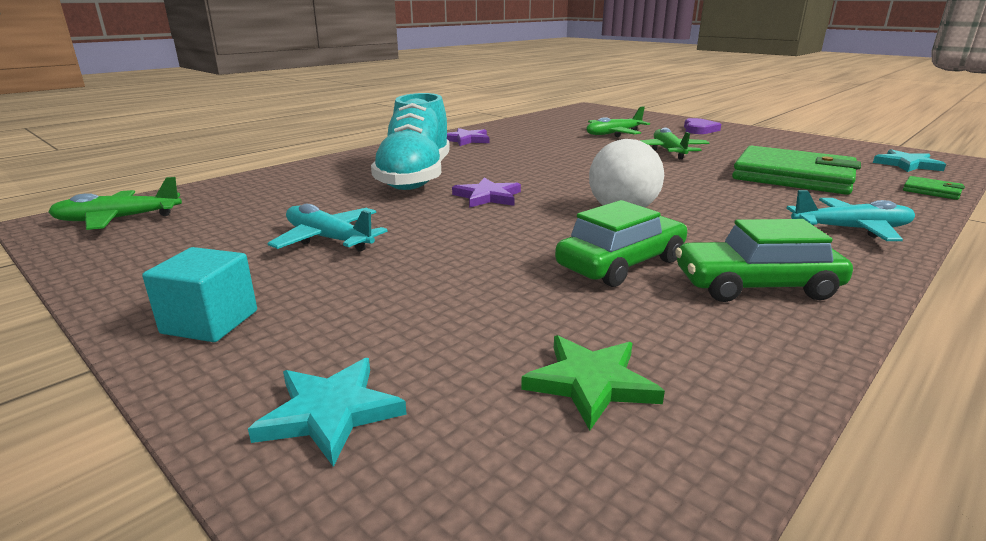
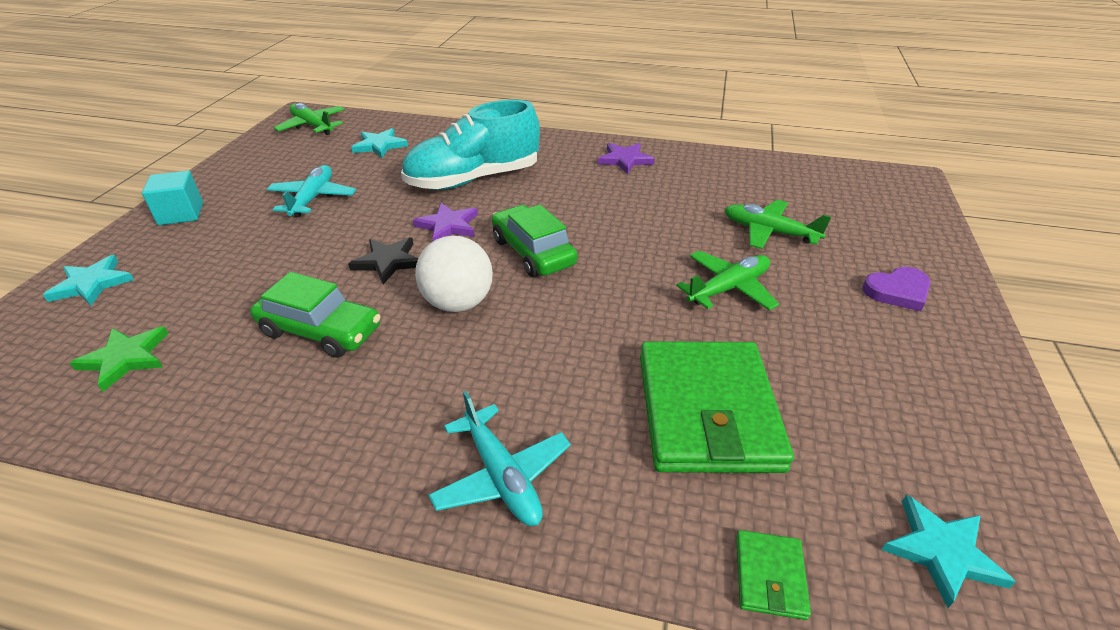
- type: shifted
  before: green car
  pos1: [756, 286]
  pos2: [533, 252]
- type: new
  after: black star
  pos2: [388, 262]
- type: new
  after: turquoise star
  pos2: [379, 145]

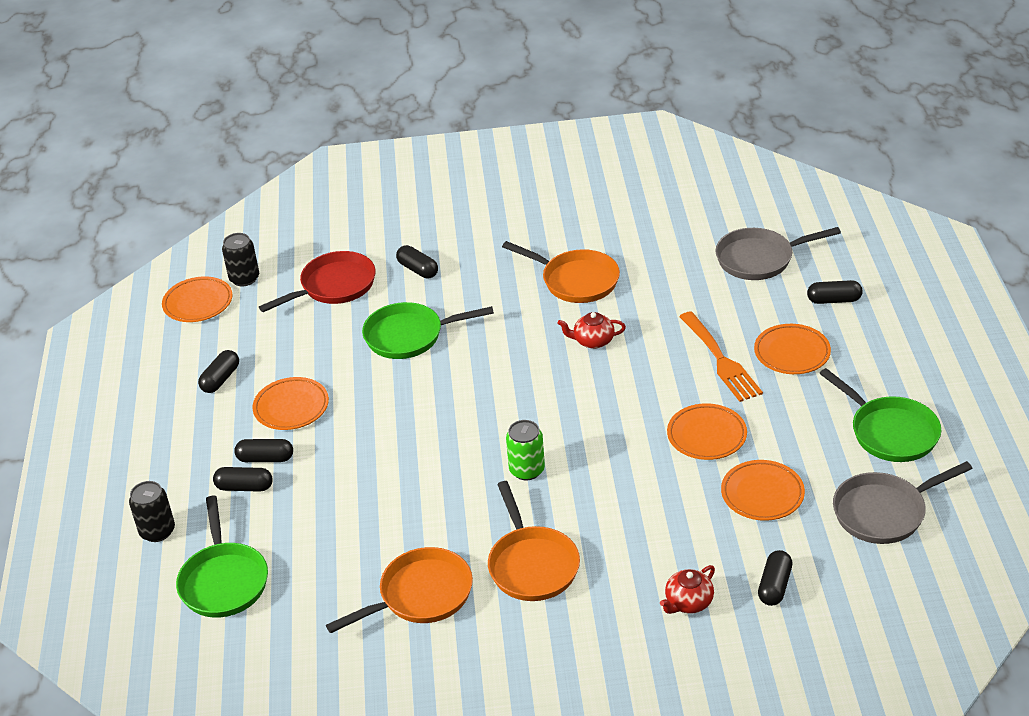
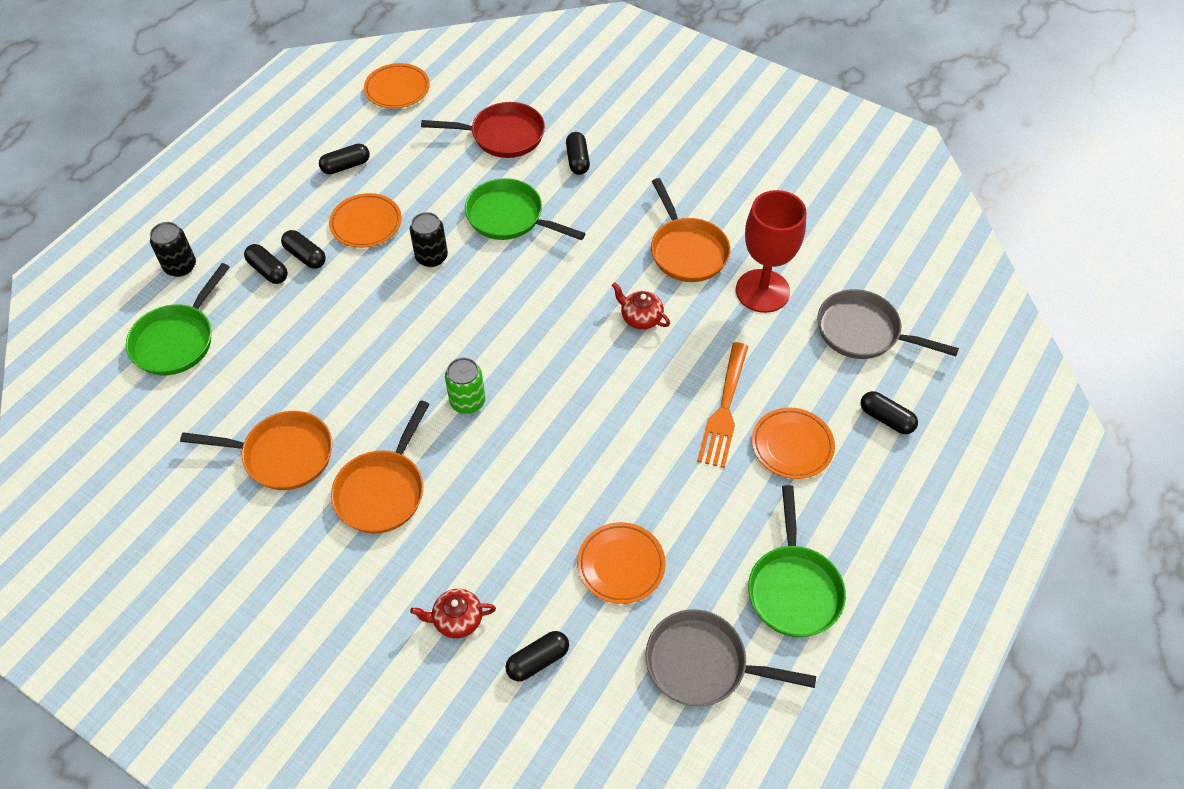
- type: shifted
  before: black can
  pos1: [244, 278]
  pos2: [431, 257]
- type: gone
  before: orange plate
  pos1: [706, 435]
- type: new
  after: red goblet
  pos2: [762, 291]

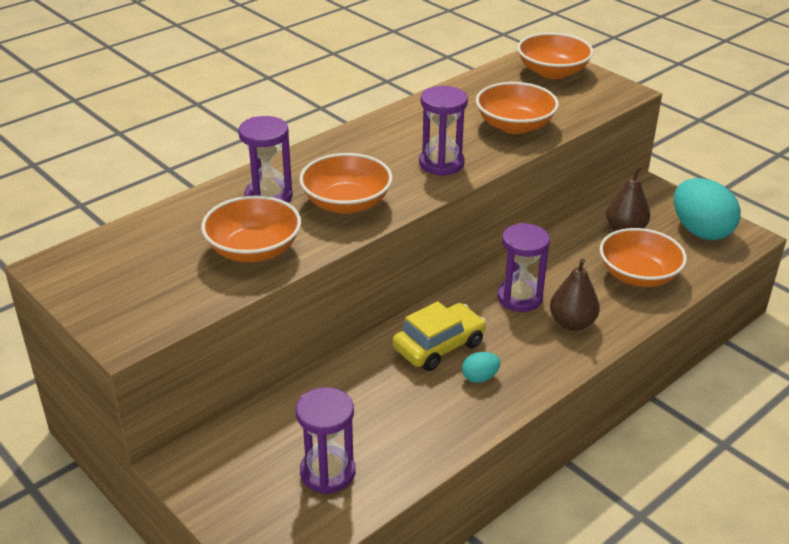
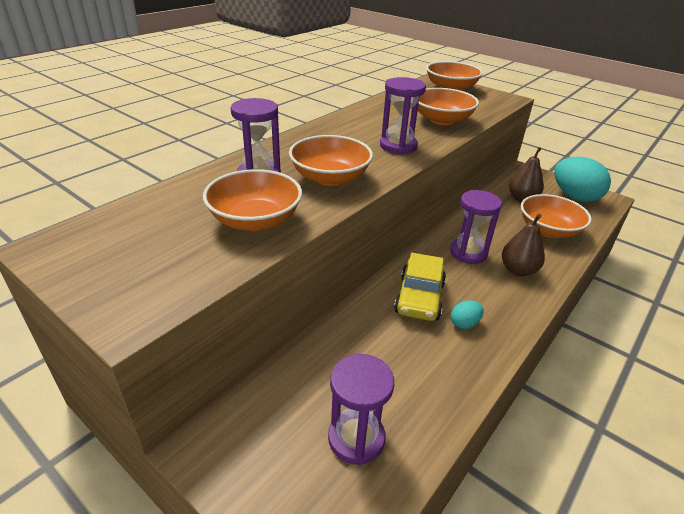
- type: rotated
  before: yellow car
  pos1: [439, 346]
  pos2: [419, 298]
  turn: 150

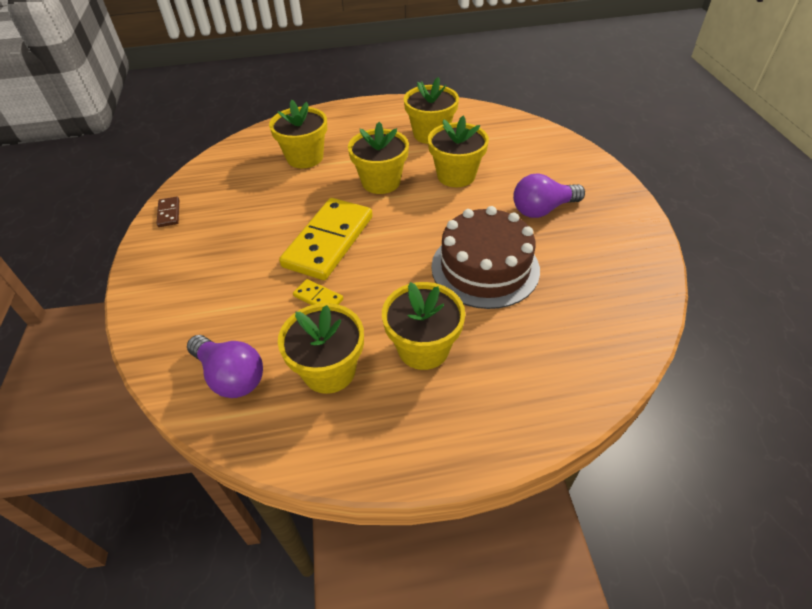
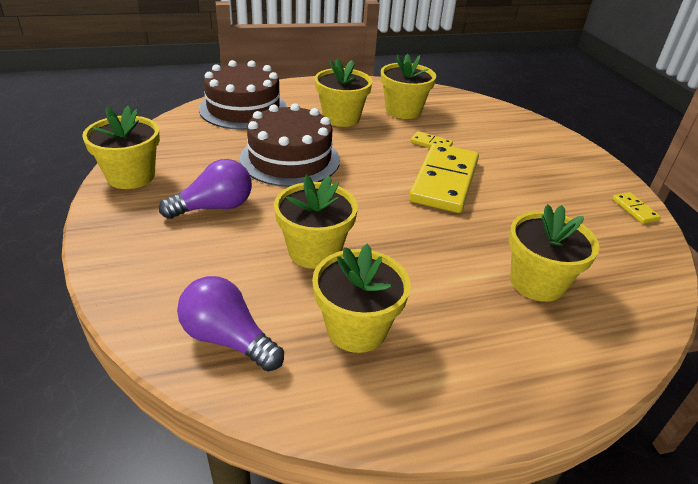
- type: repainted
  before: brown domino
  after: yellow domino
  pos1: [169, 213]
  pos2: [634, 209]
- type: shifted
  before: purple light bulb
  pos1: [231, 376]
  pos2: [227, 339]
- type: shifted
  before: yellow flower pot
  pos1: [381, 182]
  pos2: [131, 176]
- type: new
  after: brown cake
  pos2: [243, 109]

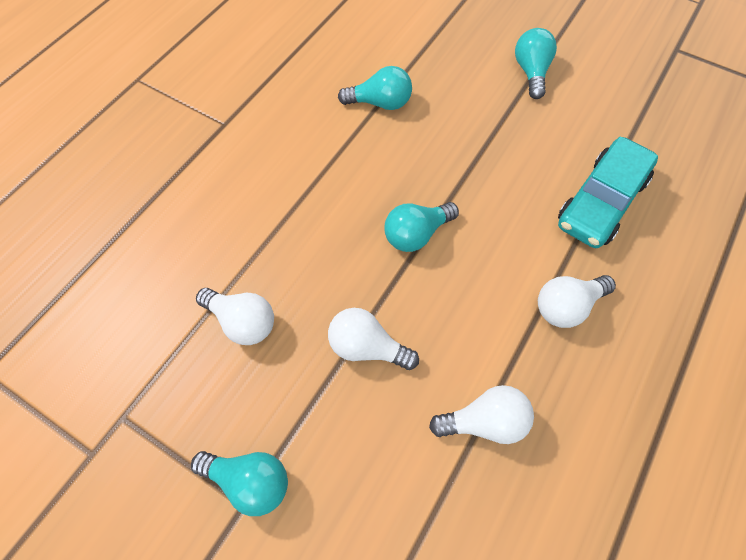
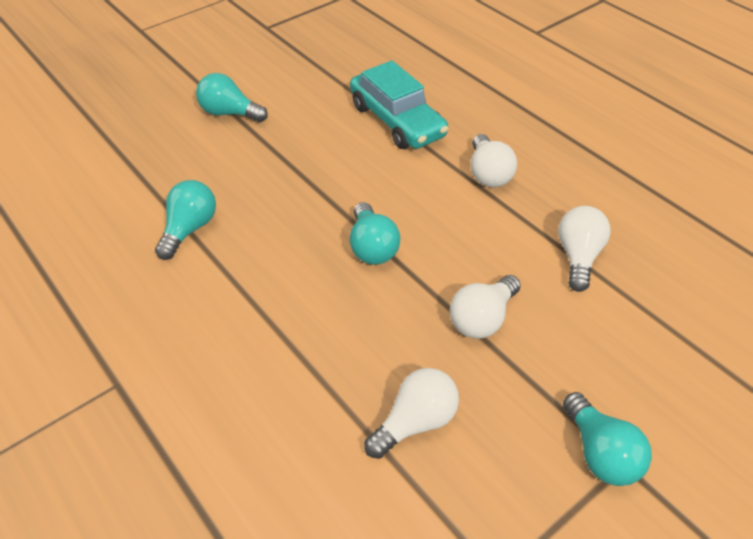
- type: rotated
  before: turquoise light bulb
  pos1: [249, 481]
  pos2: [600, 453]
  turn: 120

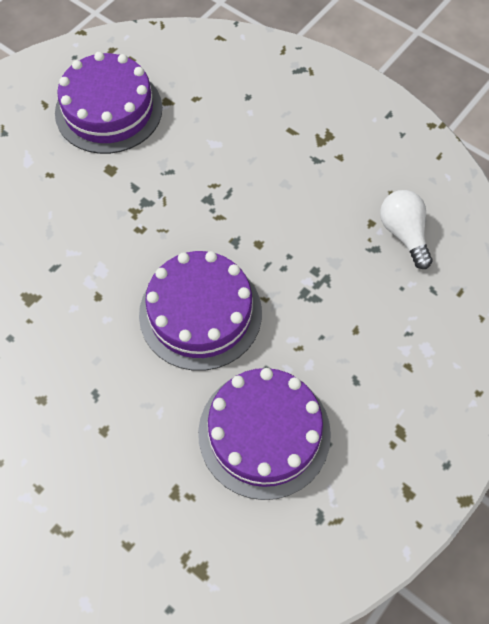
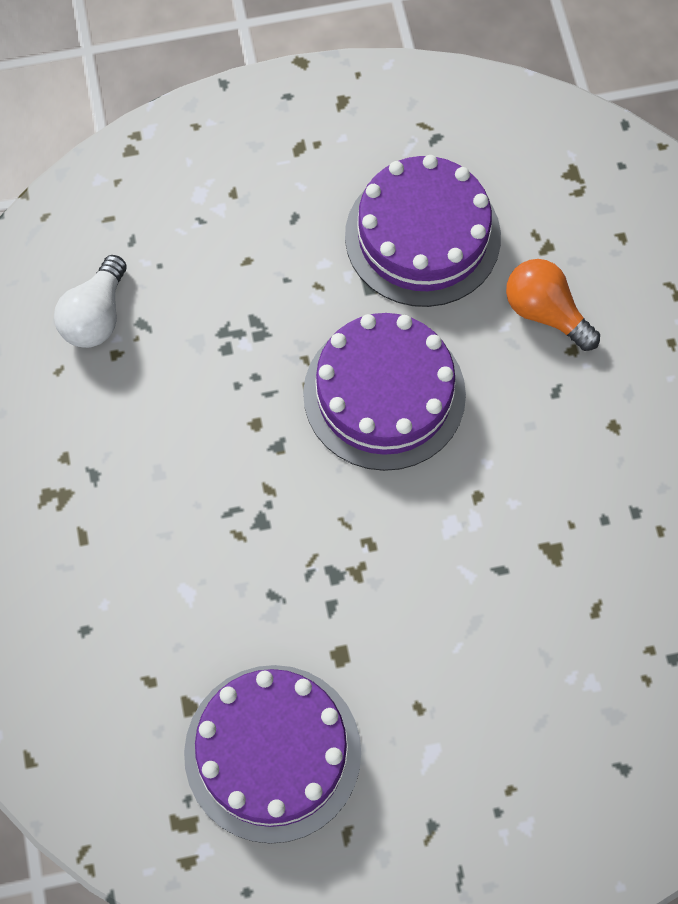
- type: new
  after: orange light bulb
  pos2: [545, 312]

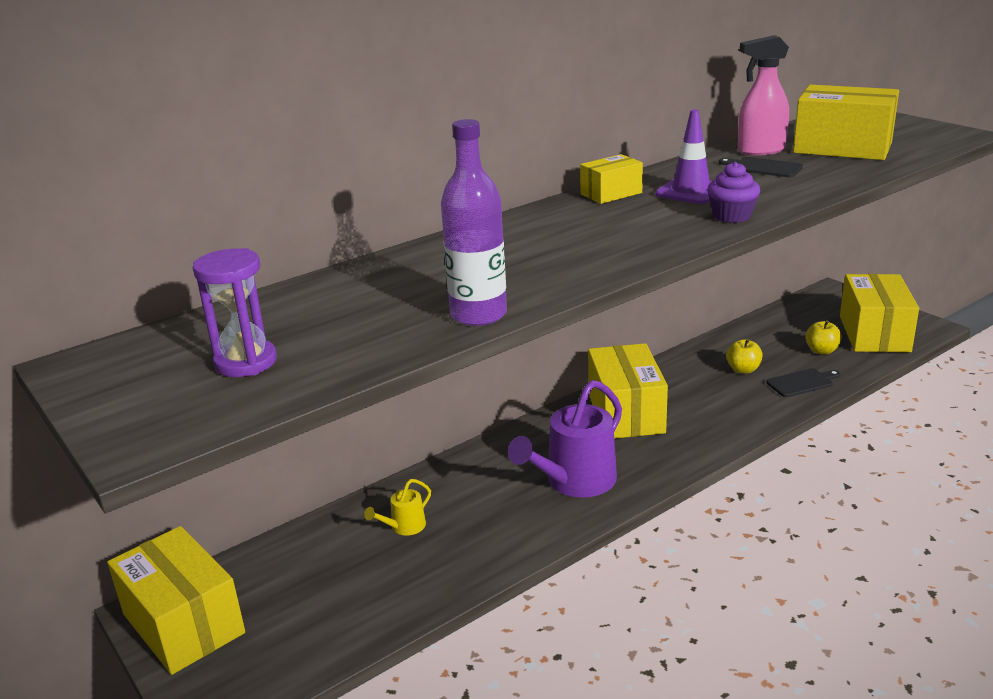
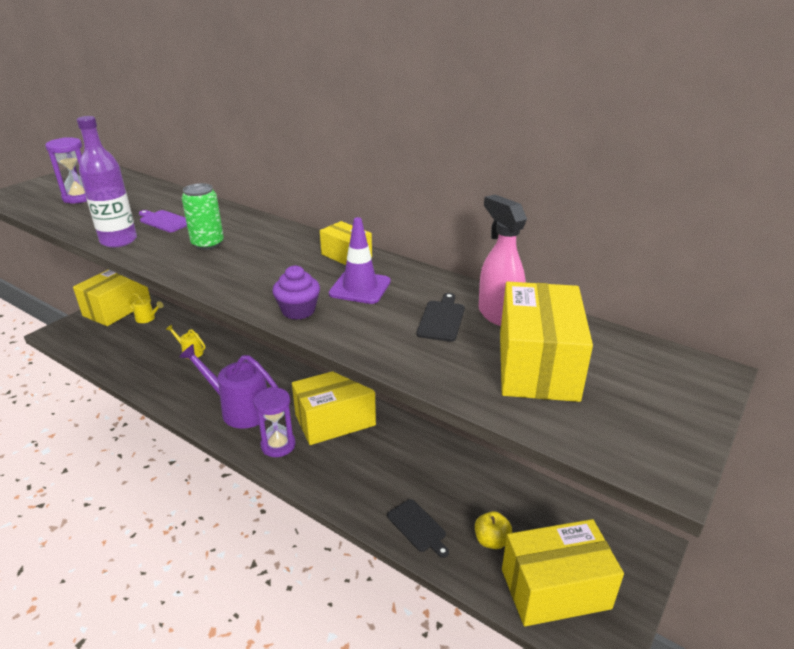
- type: gone
  before: yellow apple
  pos1: [743, 370]
- type: new
  after: yellow watering can
  pos2: [147, 318]
- type: new
  after: purple cutting board
  pos2: [164, 221]
- type: new
  after: green can
  pos2: [208, 244]
- type: new
  after: purple hourglass
  pos2: [278, 445]

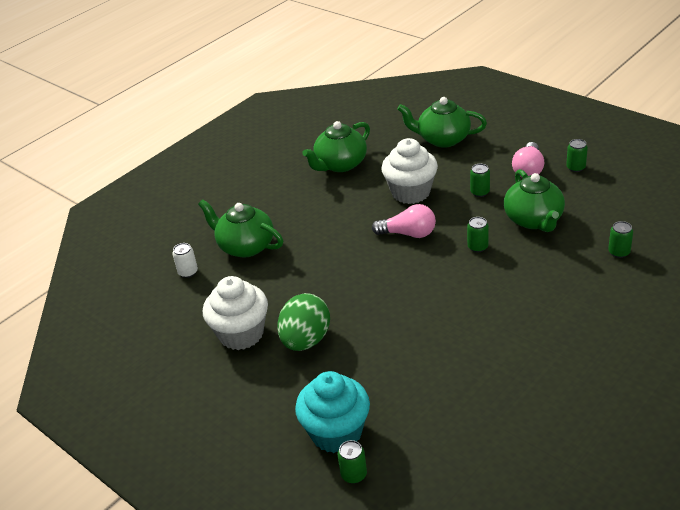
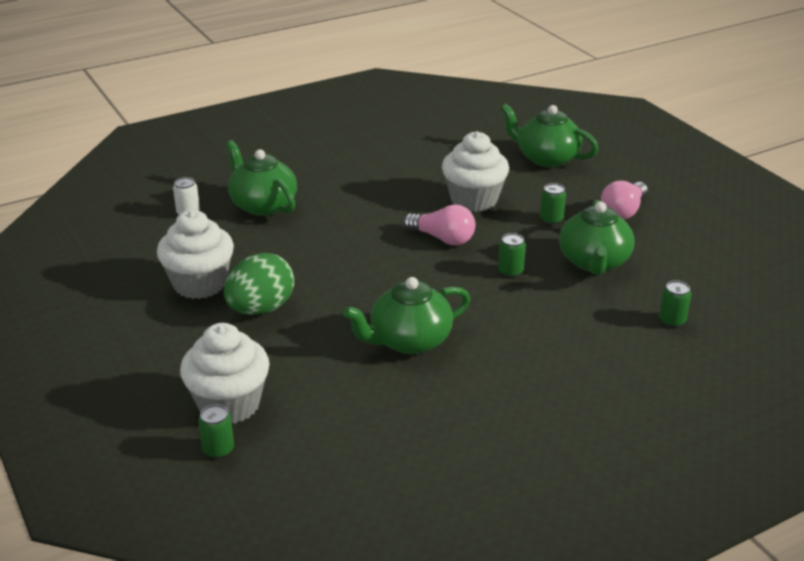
- type: repainted
  before: turquoise cupcake
  after: white cupcake
  pos1: [336, 433]
  pos2: [229, 404]
- type: shifted
  before: green teapot
  pos1: [340, 164]
  pos2: [409, 341]
- type: gone
  before: green can
  pos1: [575, 167]

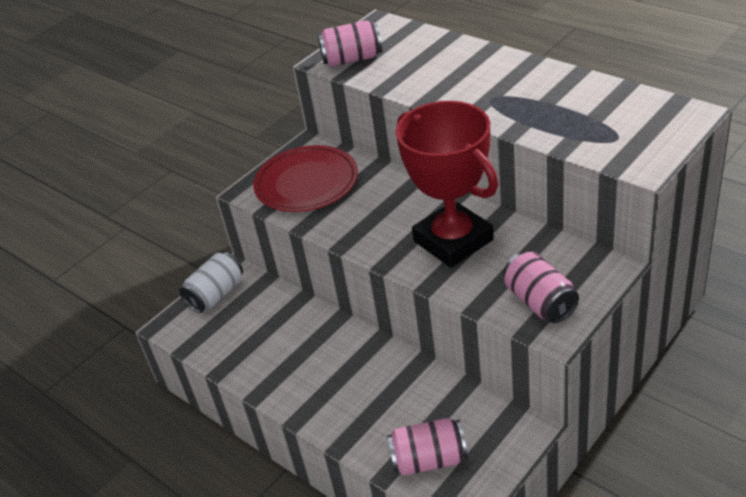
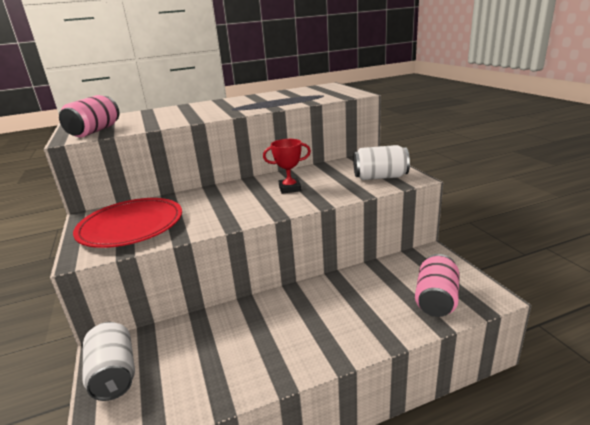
- type: scaled
  before: red trophy
  pos1: [453, 240]
  pos2: [289, 188]
  scale: 0.44
- type: repainted
  before: pink can
  after: white can
  pos1: [540, 302]
  pos2: [380, 177]

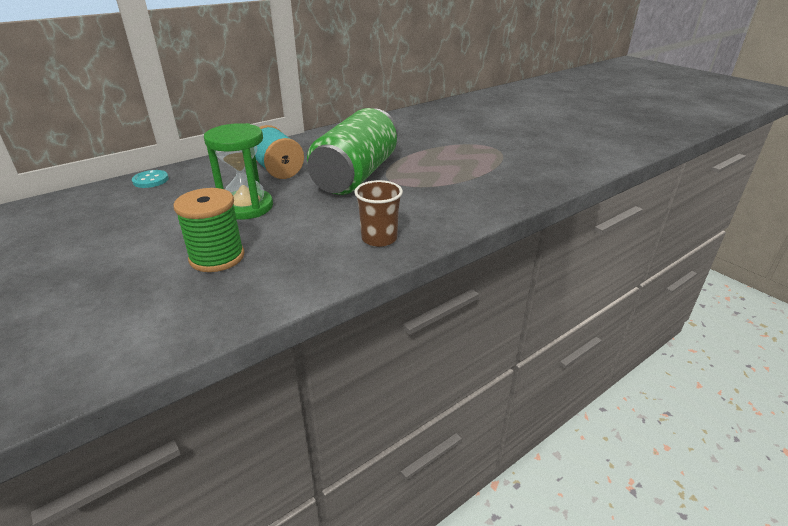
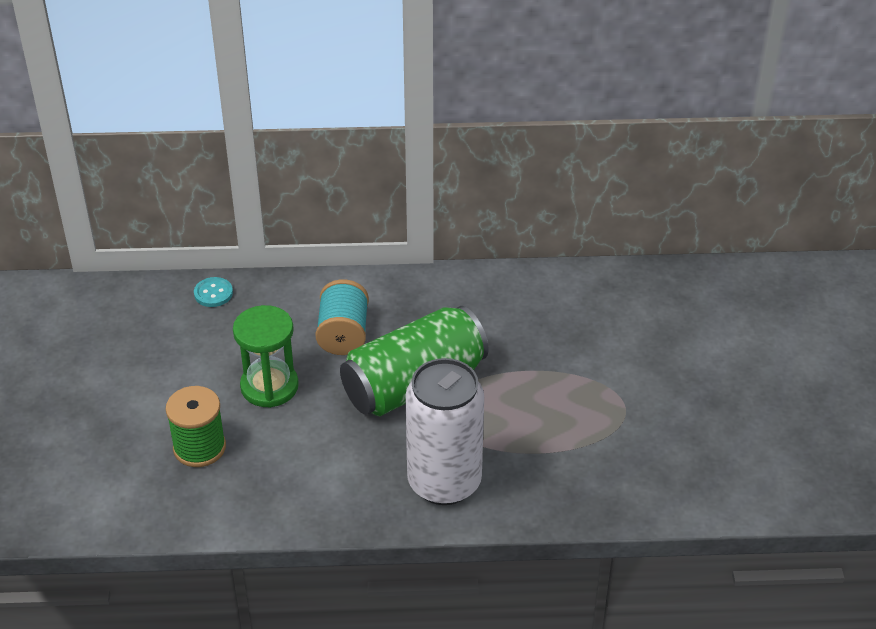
- type: gone
  before: brown cup
  pos1: [379, 238]
- type: new
  after: white can
  pos2: [444, 482]

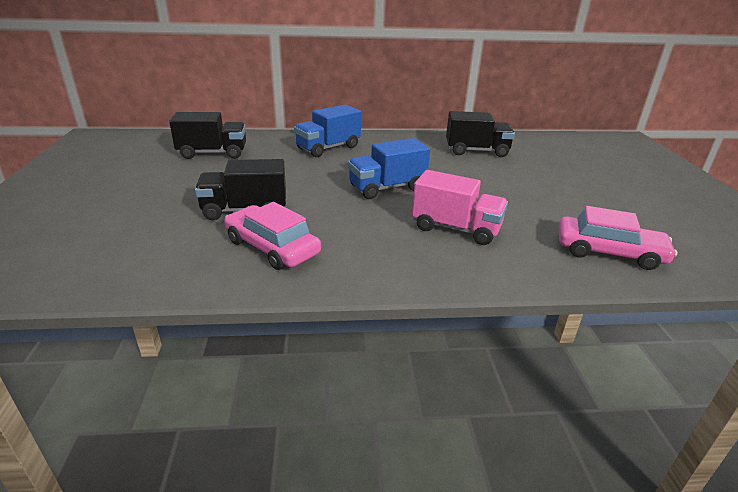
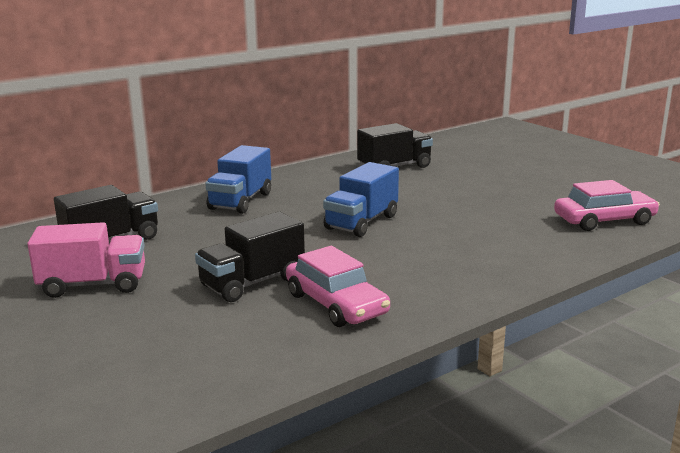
- type: rotated
  before: pink car
  pos1: [272, 247]
  pos2: [336, 304]
  turn: -135
- type: shifted
  before: pink truck
  pos1: [456, 229]
  pos2: [93, 285]

